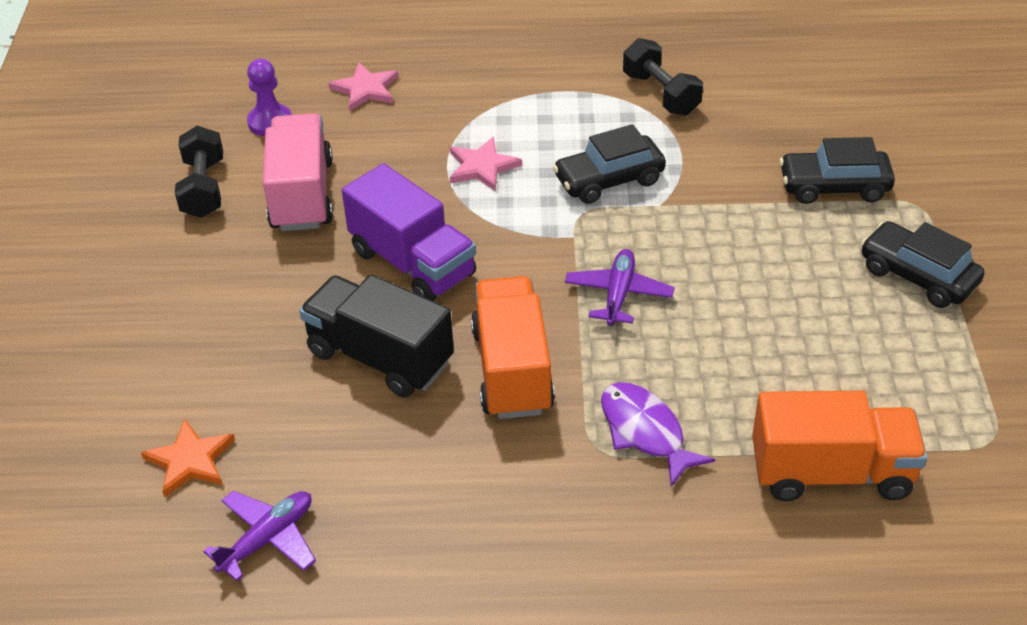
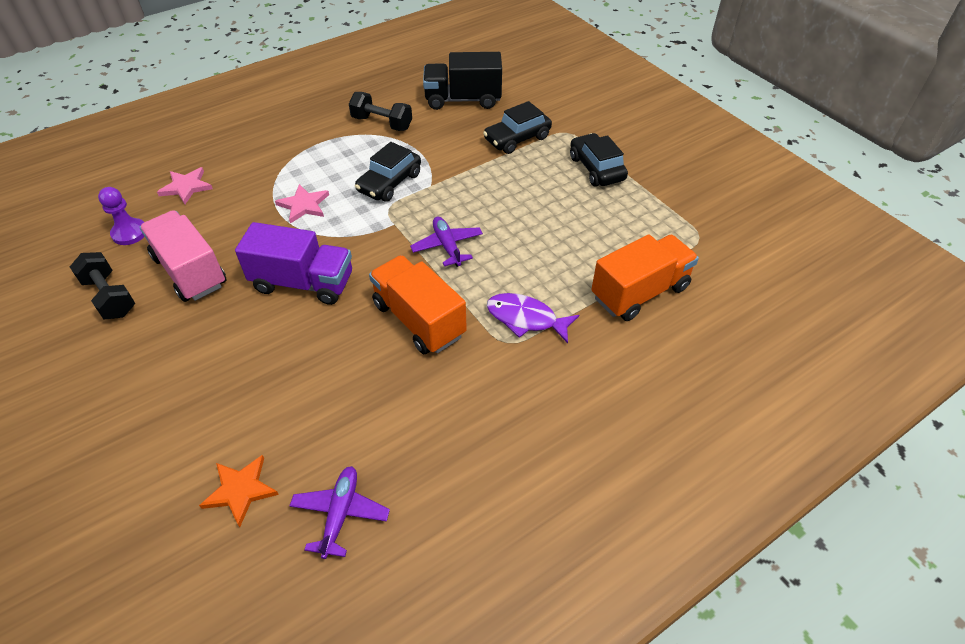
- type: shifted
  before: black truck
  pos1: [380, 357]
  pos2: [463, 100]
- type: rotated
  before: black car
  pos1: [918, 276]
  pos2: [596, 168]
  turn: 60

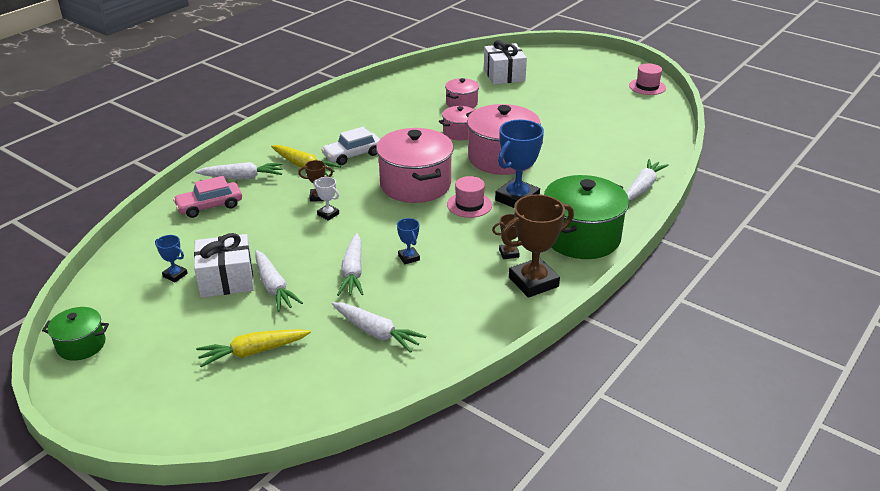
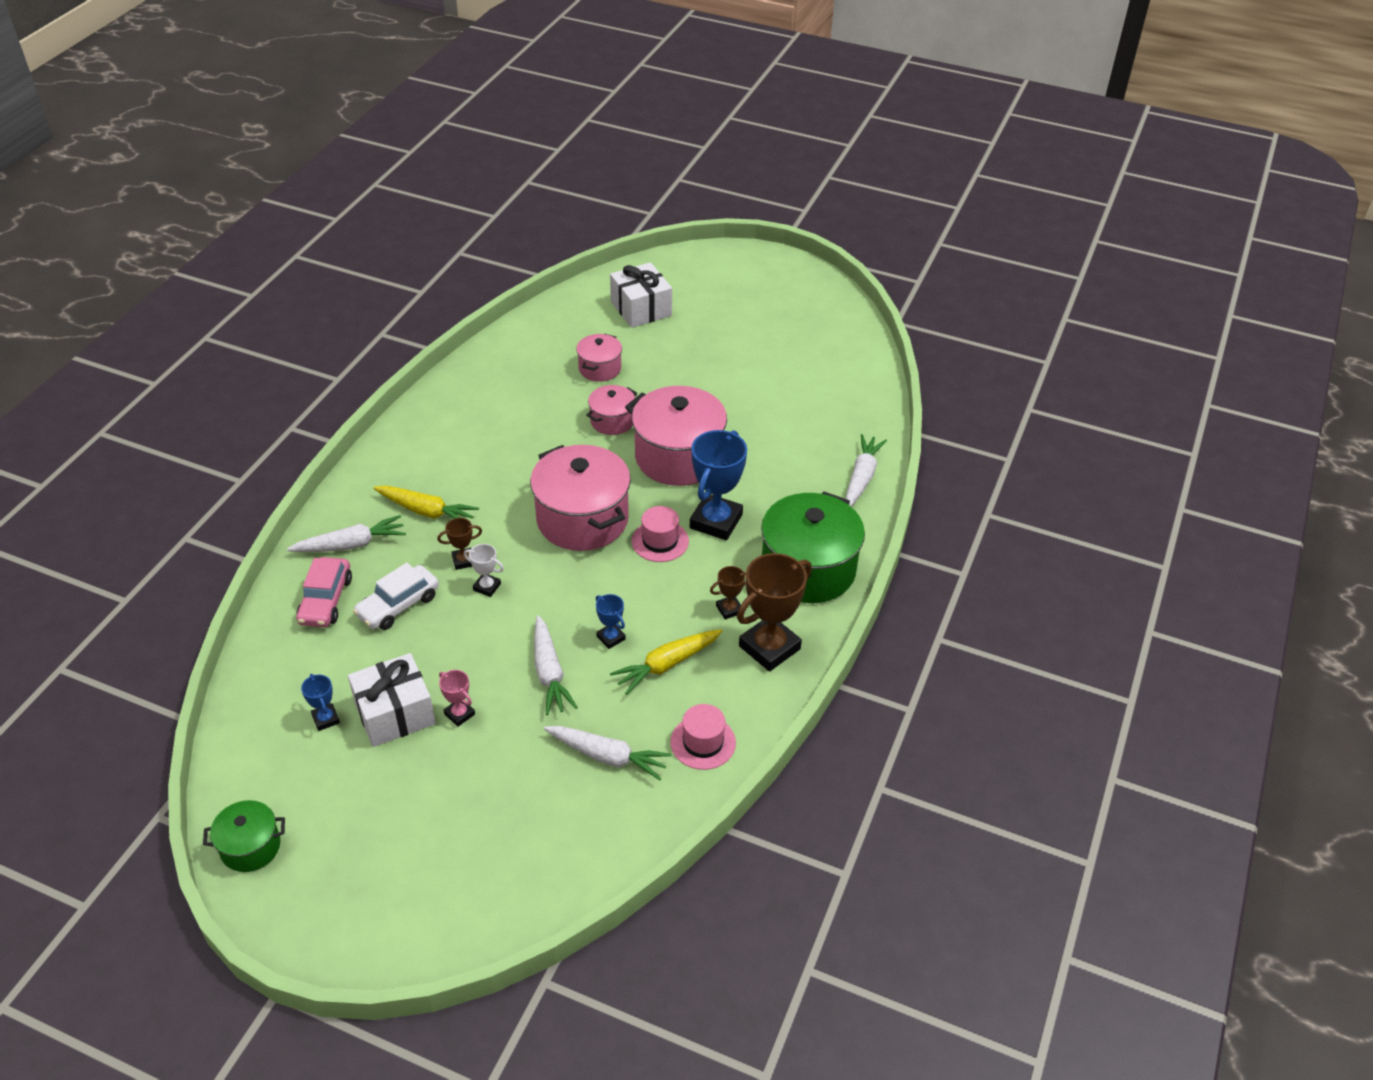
- type: rotated
  before: blue trophy
  pos1: [175, 275]
  pos2: [326, 719]
  turn: 45
- type: rotated
  before: pink car
  pos1: [209, 206]
  pos2: [326, 600]
  turn: -45
- type: shifted
  before: yellow carrot
  pos1: [253, 352]
  pos2: [666, 665]
- type: swapped
  before: white carrot
  after: pink trophy
  pos1: [274, 287]
  pos2: [459, 714]
- type: shifted
  before: white car
  pos1: [352, 155]
  pos2: [398, 605]
- type: shifted
  before: pink hat
  pos1: [647, 87]
  pos2: [703, 742]

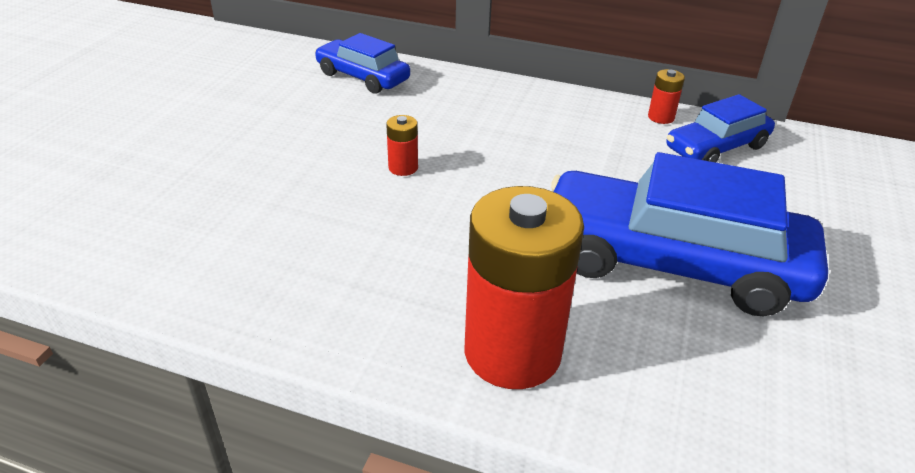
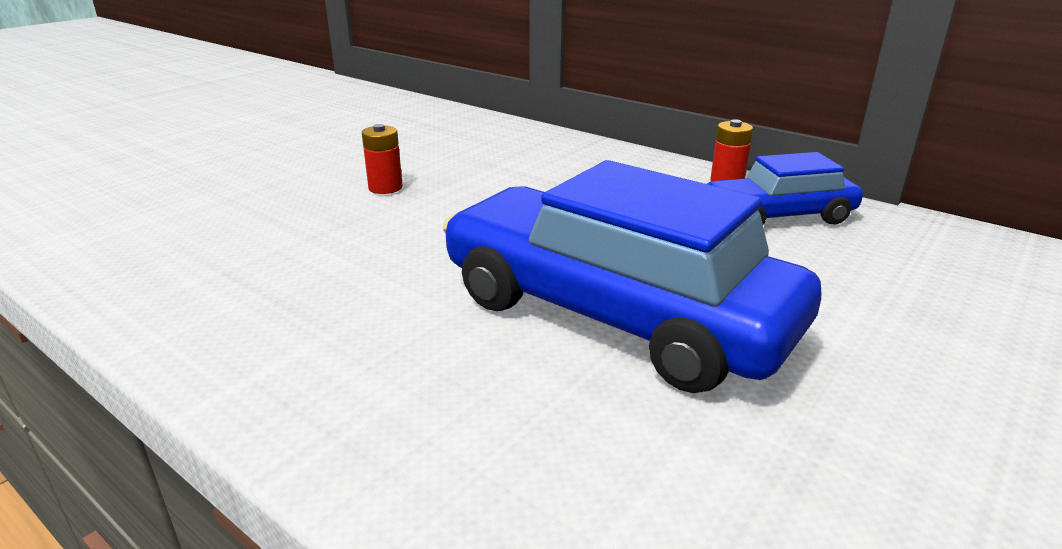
- type: gone
  before: blue car
  pos1: [363, 77]
- type: gone
  before: red battery
  pos1: [512, 352]

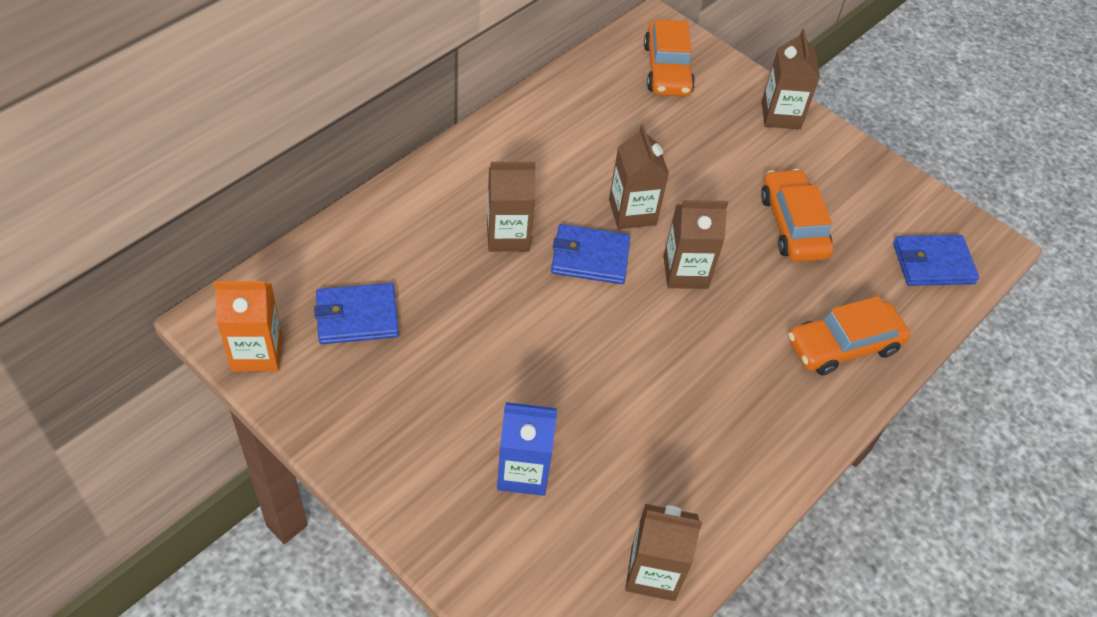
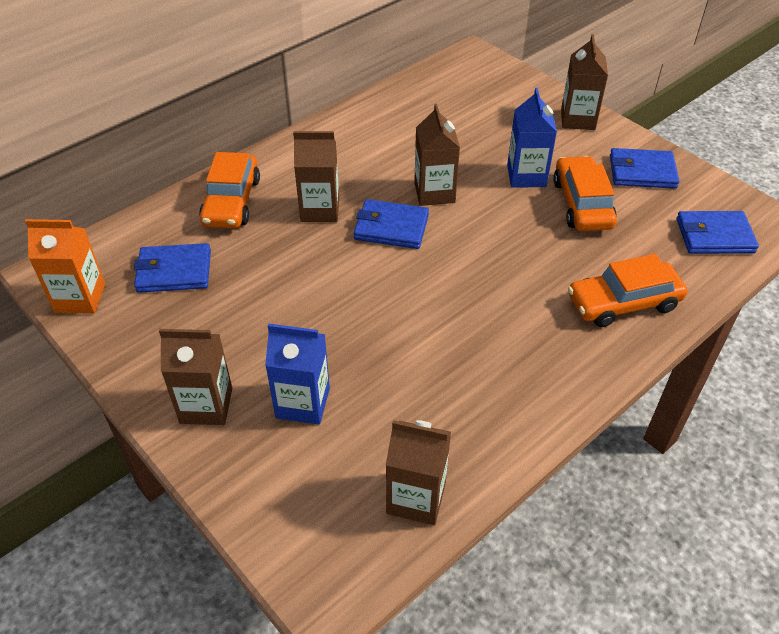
- type: shifted
  before: orange car
  pos1: [667, 69]
  pos2: [231, 201]
- type: shifted
  before: brown carton
  pos1: [685, 272]
  pos2: [206, 405]
- type: new
  after: blue carton
  pos2: [526, 176]
- type: new
  after: blue wallet
  pos2: [642, 172]

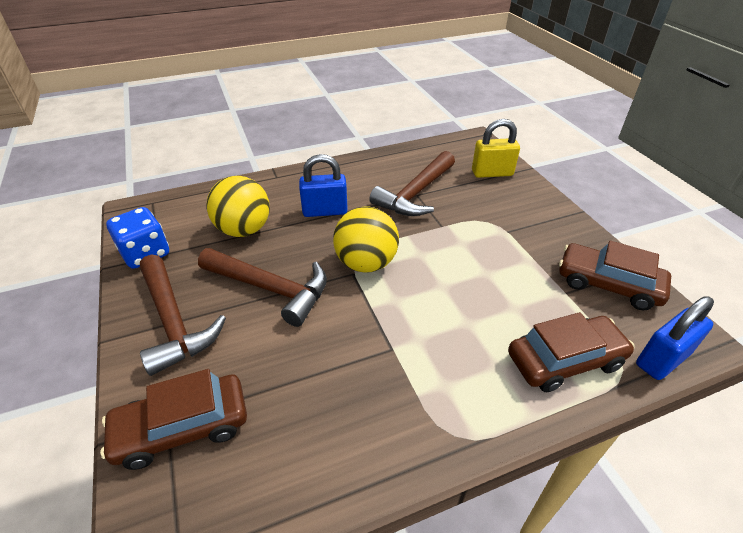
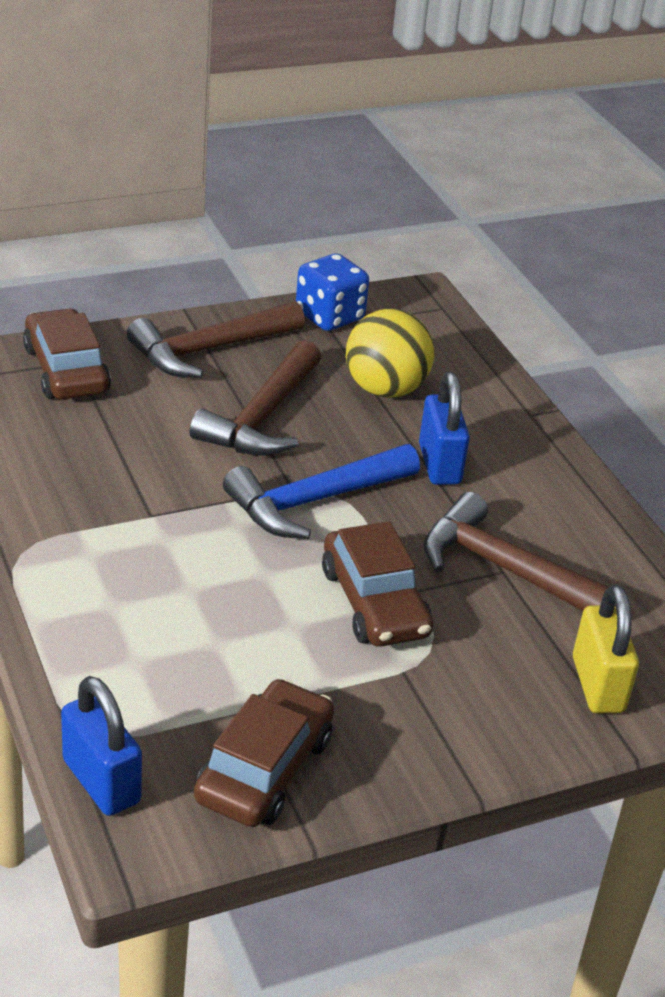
- type: swapped
  before: yellow ball
  after: blue hammer
  pos1: [366, 263]
  pos2: [314, 501]
- type: shifted
  before: brown car
  pos1: [565, 360]
  pos2: [374, 602]

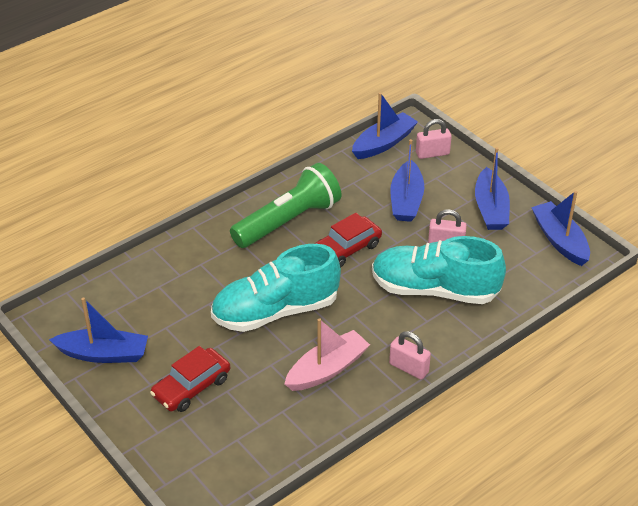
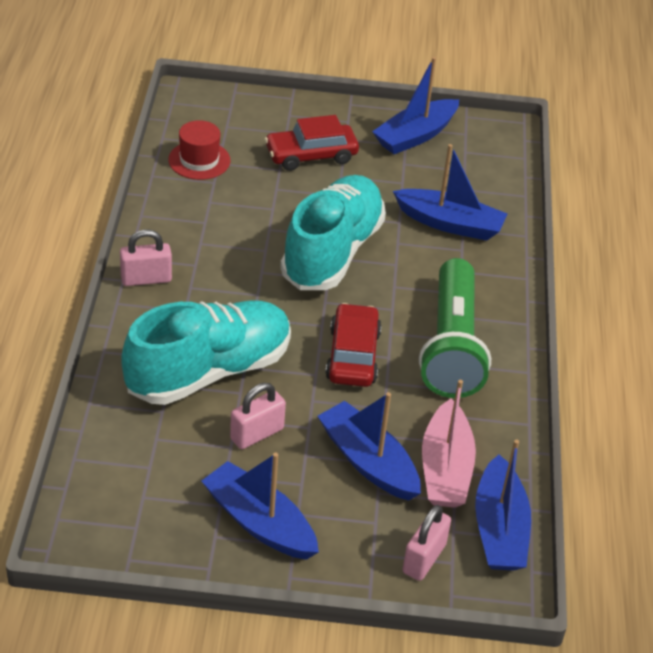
- type: rotated
  before: red car
  pos1: [191, 387]
  pos2: [311, 155]
  turn: -105
- type: shifted
  before: pink boat
  pos1: [327, 369]
  pos2: [445, 468]
- type: shifted
  before: blue boat
  pos1: [559, 240]
  pos2: [450, 224]
- type: new
  after: red hat
  pos2: [199, 160]

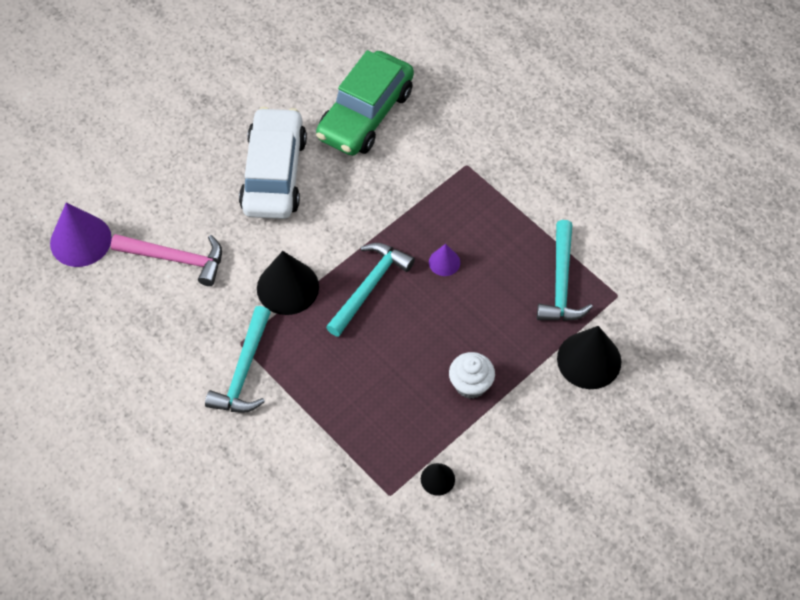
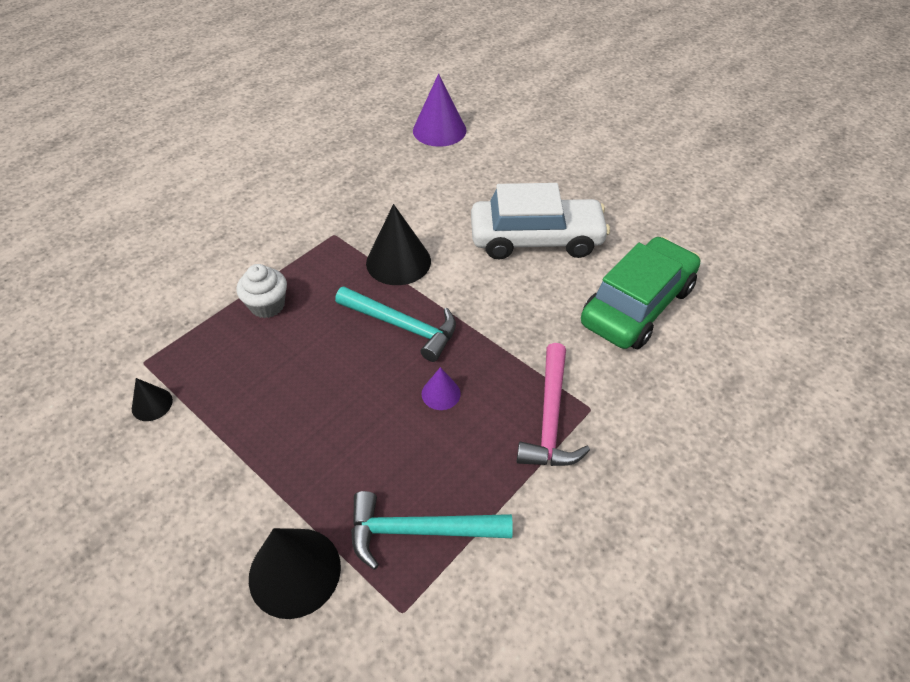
- type: shifted
  before: pink hammer
  pos1: [175, 259]
  pos2: [550, 418]
- type: gone
  before: turquoise hammer
  pos1: [244, 371]
- type: rotated
  before: green car
  pos1: [366, 114]
  pos2: [637, 305]
  turn: 105
- type: shifted
  before: white cupcake
  pos1: [470, 384]
  pos2: [267, 305]

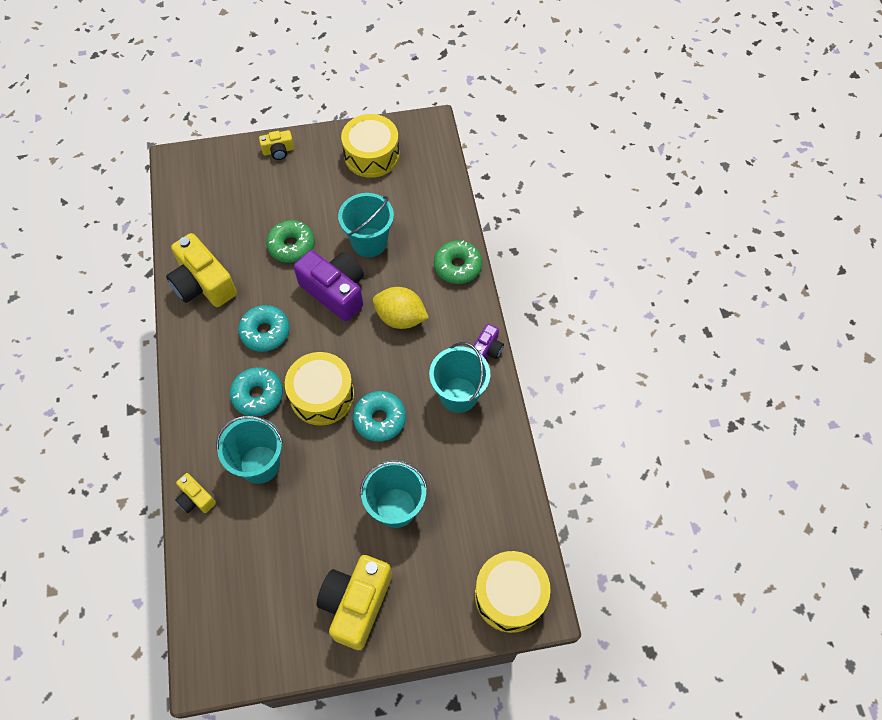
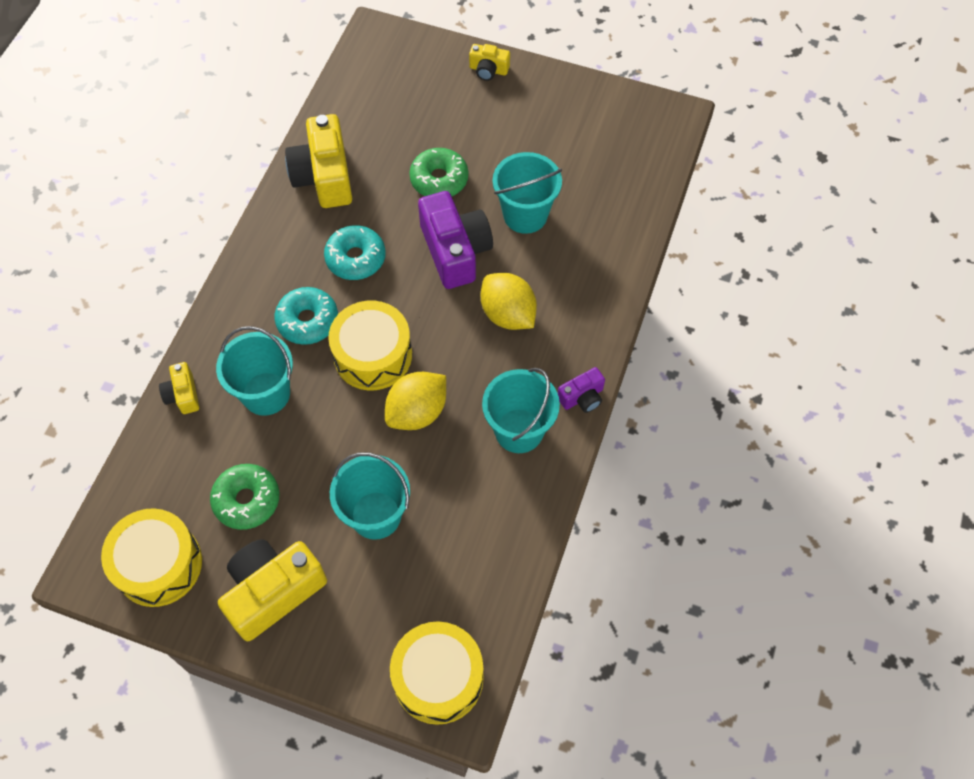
- type: shifted
  before: yellow drum
  pos1: [371, 155]
  pos2: [158, 564]
- type: swapped
  before: turquoise donut
  after: yellow lemon
  pos1: [380, 419]
  pos2: [417, 412]
- type: shifted
  before: green donut
  pos1: [457, 266]
  pos2: [247, 500]

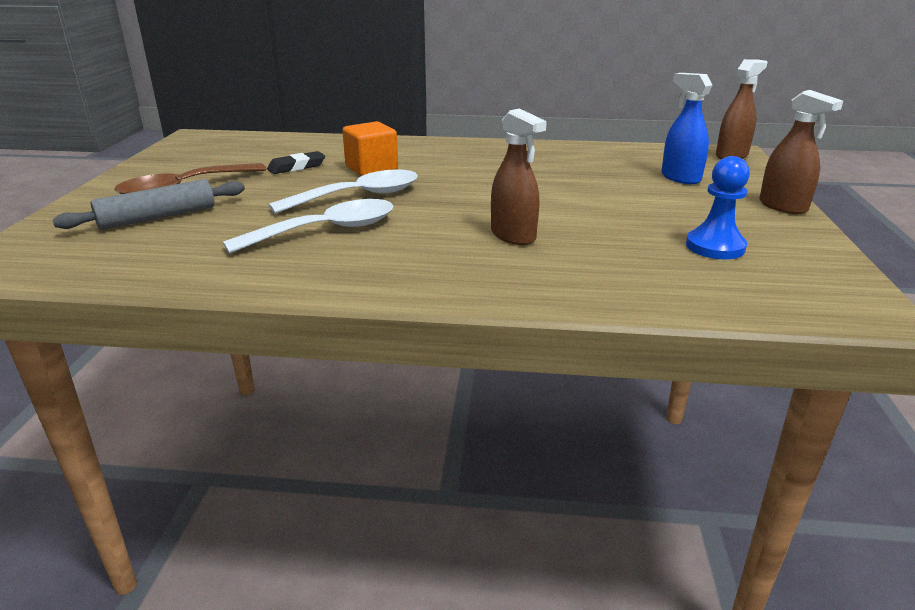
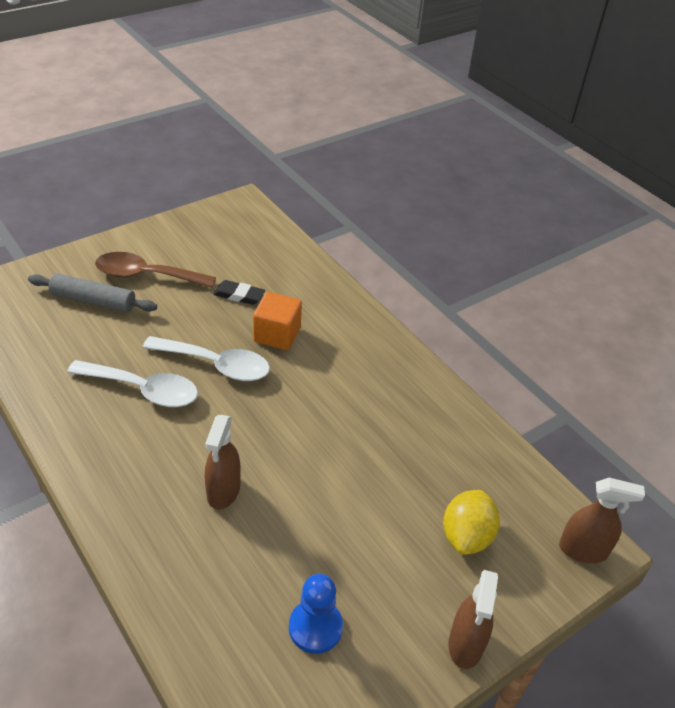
- type: swapped
  before: blue spray bottle
  after: yellow lemon
  pos1: [680, 178]
  pos2: [466, 536]

